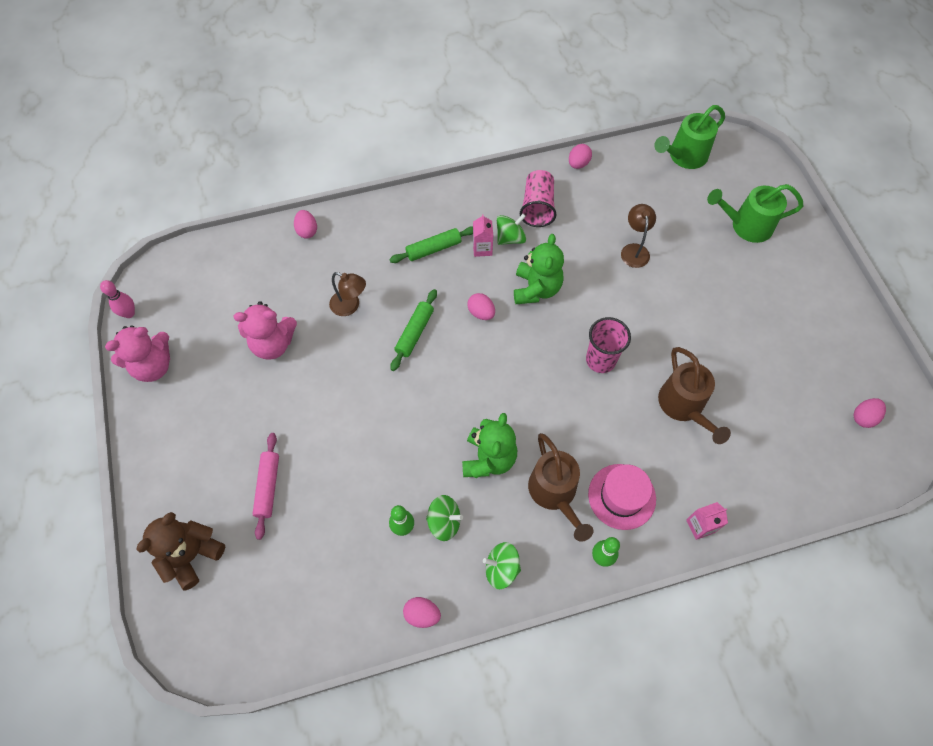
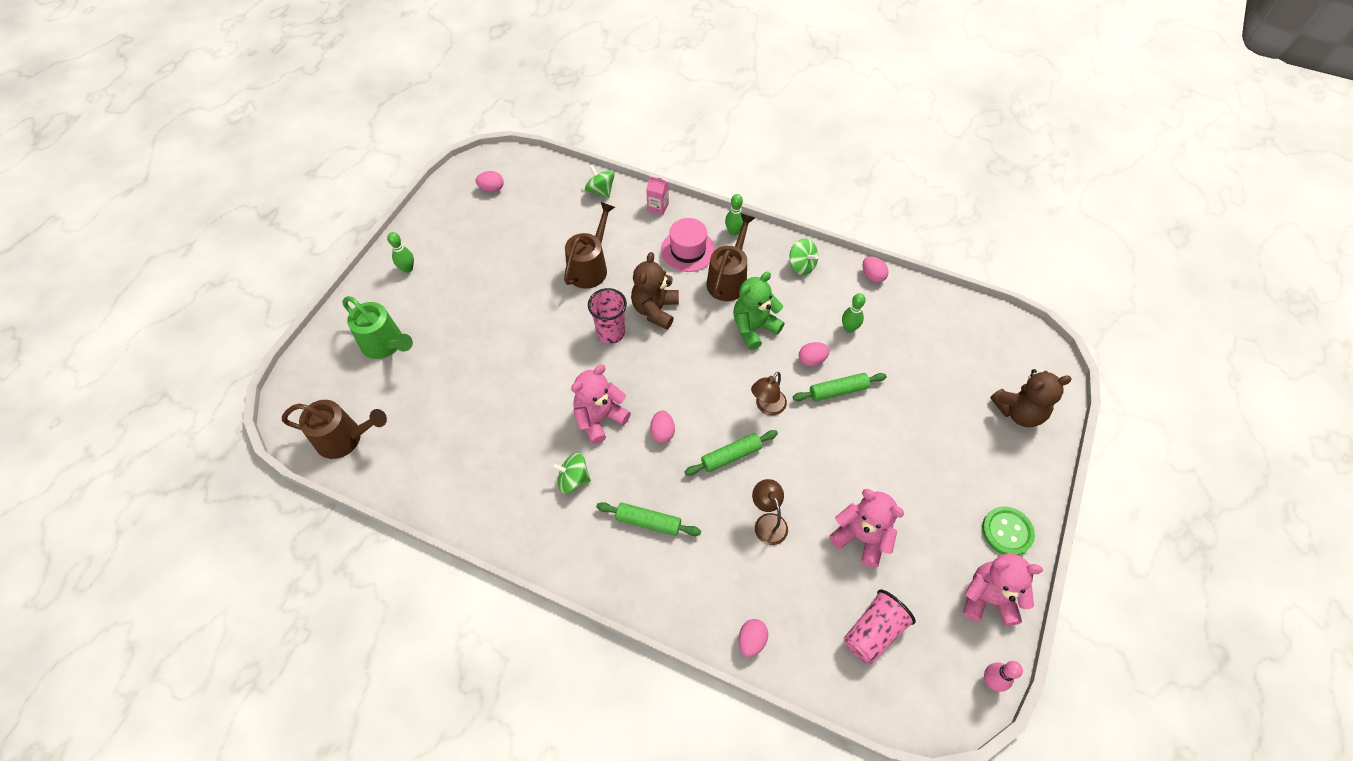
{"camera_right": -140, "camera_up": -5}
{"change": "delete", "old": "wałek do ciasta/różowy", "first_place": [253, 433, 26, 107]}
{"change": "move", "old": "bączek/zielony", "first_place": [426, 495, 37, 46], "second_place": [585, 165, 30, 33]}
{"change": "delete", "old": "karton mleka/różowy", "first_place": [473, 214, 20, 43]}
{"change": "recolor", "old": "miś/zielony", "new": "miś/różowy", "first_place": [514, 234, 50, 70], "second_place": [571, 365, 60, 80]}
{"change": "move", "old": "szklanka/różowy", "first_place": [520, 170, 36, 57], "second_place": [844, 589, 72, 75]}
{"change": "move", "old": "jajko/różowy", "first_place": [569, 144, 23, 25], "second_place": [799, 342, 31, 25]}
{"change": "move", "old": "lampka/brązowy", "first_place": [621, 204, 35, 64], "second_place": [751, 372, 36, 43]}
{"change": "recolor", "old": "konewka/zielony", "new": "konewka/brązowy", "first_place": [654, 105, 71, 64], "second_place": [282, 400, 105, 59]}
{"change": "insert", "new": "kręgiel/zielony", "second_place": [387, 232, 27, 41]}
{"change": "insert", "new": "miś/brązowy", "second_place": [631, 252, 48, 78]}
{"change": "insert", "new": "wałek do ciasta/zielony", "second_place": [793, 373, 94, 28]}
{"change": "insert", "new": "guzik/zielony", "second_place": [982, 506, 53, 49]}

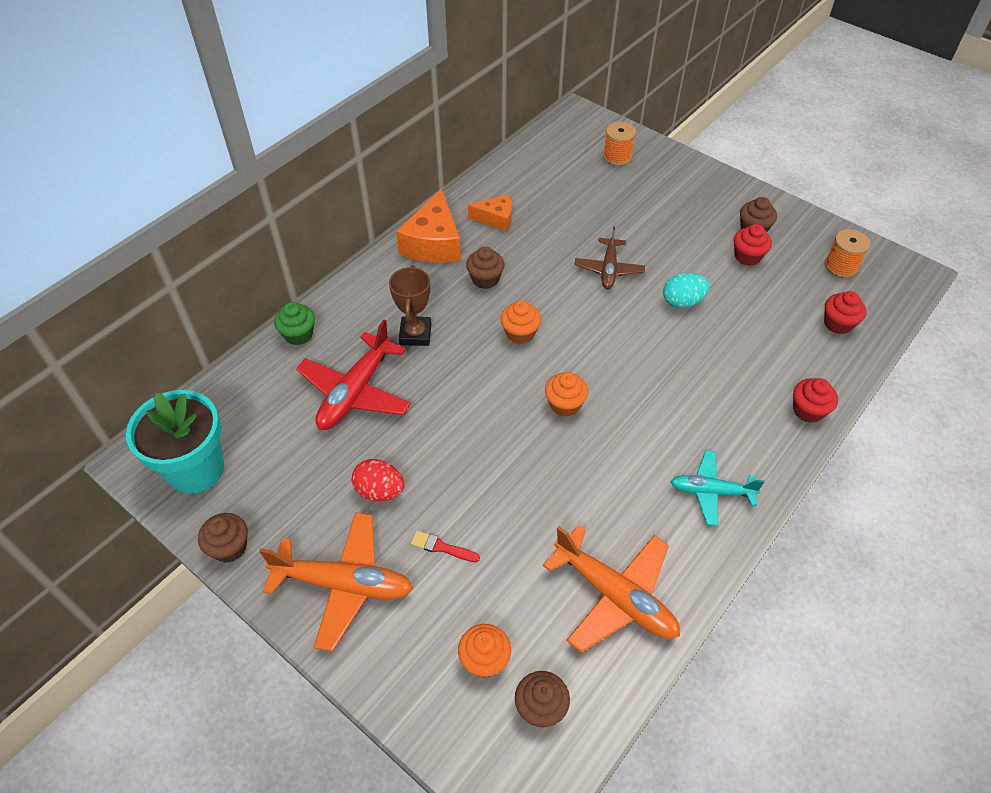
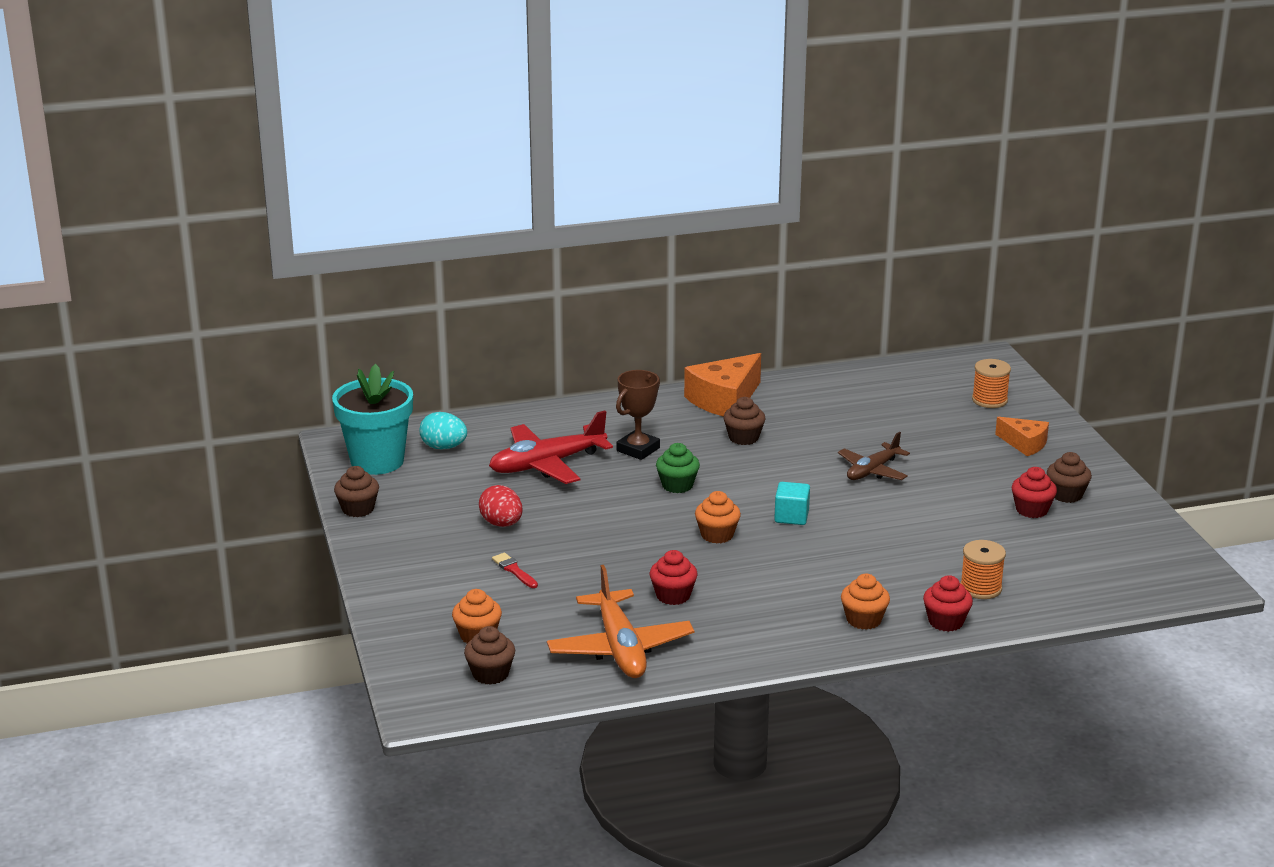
{"camera_right": 35, "camera_up": -25}
{"change": "delete", "old": "samolot/pomarańczowy", "first_place": [259, 512, 154, 140]}
{"change": "move", "old": "muffinka/zielony", "first_place": [274, 302, 41, 43], "second_place": [656, 443, 44, 50]}
{"change": "move", "old": "ser/pomarańczowy", "first_place": [468, 194, 44, 37], "second_place": [995, 417, 54, 39]}
{"change": "move", "old": "muffinka/pomarańczowy", "first_place": [501, 301, 40, 43], "second_place": [841, 574, 49, 56]}
{"change": "move", "old": "jajko/turkusowy", "first_place": [663, 273, 47, 35], "second_place": [419, 412, 48, 37]}
{"change": "delete", "old": "samolot/turkusowy", "first_place": [670, 450, 94, 76]}
{"change": "move", "old": "muffinka/czerwony", "first_place": [824, 291, 42, 43], "second_place": [650, 550, 48, 55]}
{"change": "move", "old": "szpulka/pomarańczowy", "first_place": [825, 229, 45, 49], "second_place": [960, 540, 46, 59]}
{"change": "insert", "new": "sześcian/turkusowy", "second_place": [774, 482, 36, 43]}

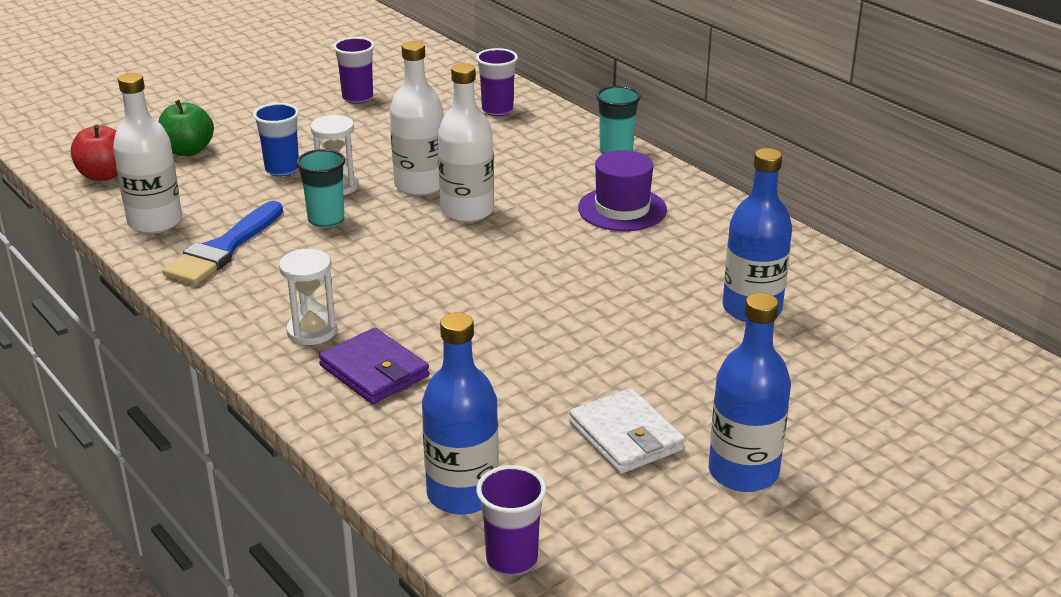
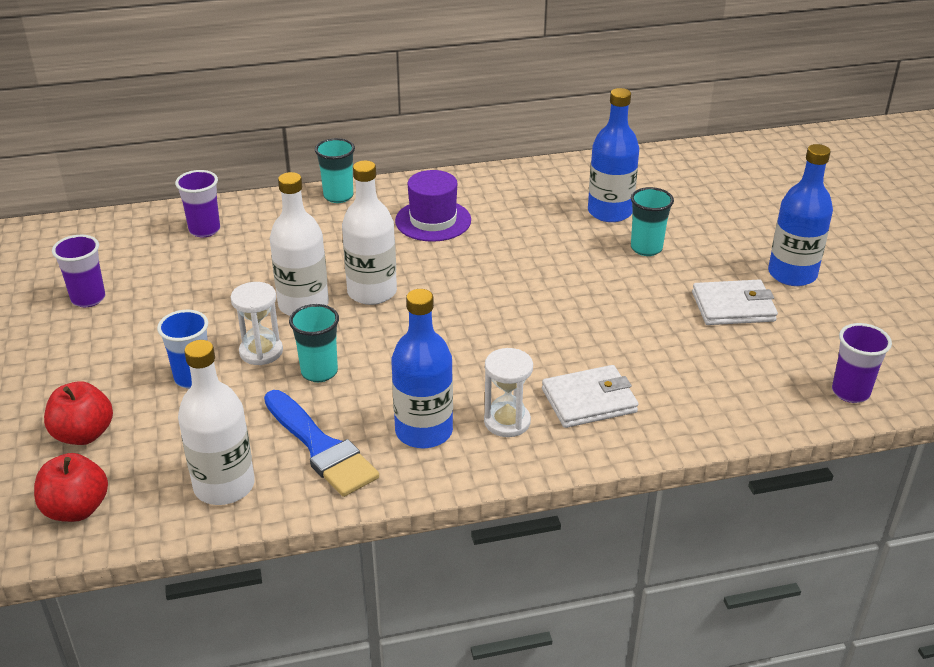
{"camera_right": -65, "camera_up": 5}
{"change": "recolor", "old": "jabłko/zielony", "new": "jabłko/czerwony", "first_place": [158, 100, 56, 56], "second_place": [44, 381, 69, 64]}
{"change": "recolor", "old": "portfel/fioletowy", "new": "portfel/biały", "first_place": [319, 328, 110, 76], "second_place": [542, 365, 96, 63]}
{"change": "move", "old": "butelka/niebieski", "first_place": [422, 312, 77, 203], "second_place": [391, 289, 62, 159]}
{"change": "insert", "new": "szklanka/turkusowy", "second_place": [631, 187, 43, 69]}

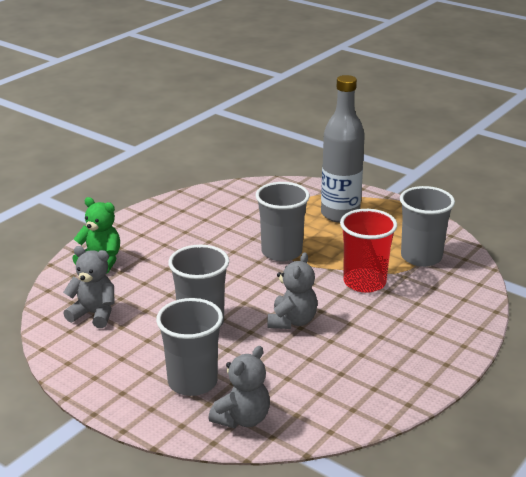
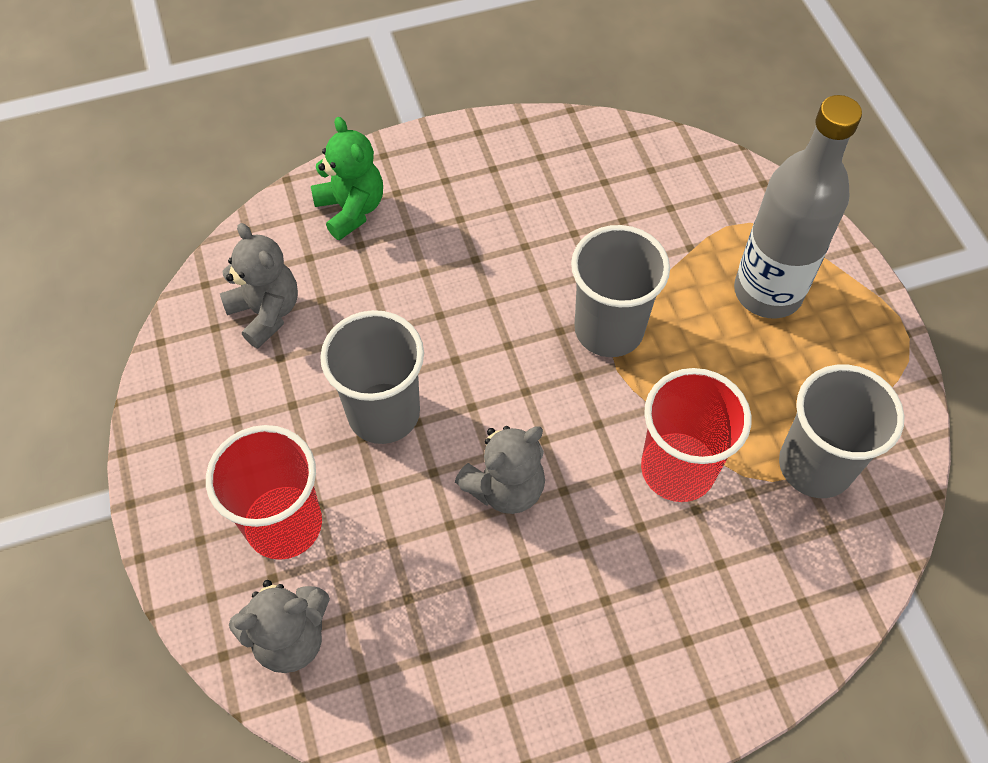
{"camera_right": 35, "camera_up": 30}
{"change": "recolor", "old": "szklanka/szary", "new": "szklanka/czerwony", "first_place": [156, 298, 67, 98], "second_place": [206, 425, 116, 135]}

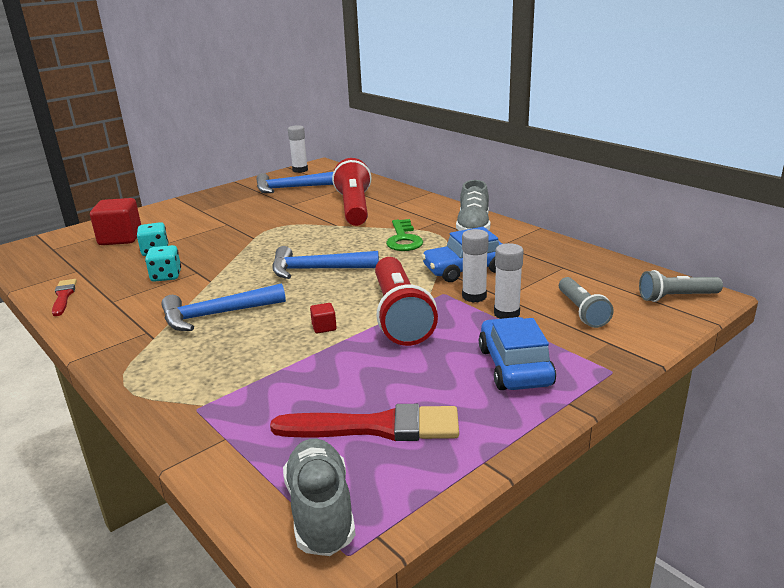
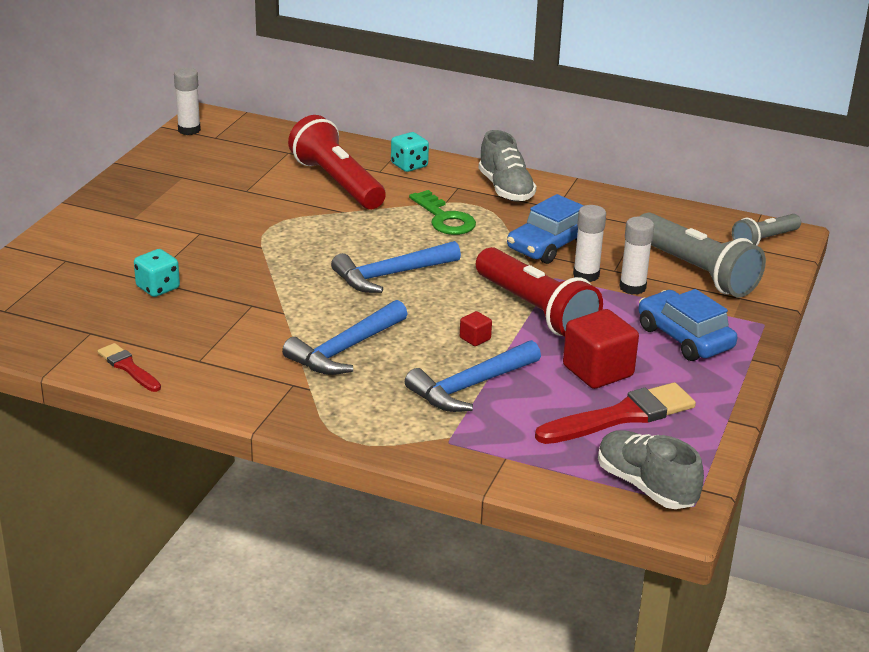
{"camera_right": -30, "camera_up": 5}
{"change": "move", "old": "sześcian/czerwony", "first_place": [90, 198, 51, 47], "second_place": [563, 309, 76, 80]}
{"change": "move", "old": "kostka do gry/turkusowy", "first_place": [145, 245, 36, 37], "second_place": [391, 132, 38, 40]}
{"change": "move", "old": "młotek/niebieski", "first_place": [256, 172, 77, 21], "second_place": [405, 340, 136, 72]}
{"change": "resize", "old": "latarka/szary", "first_place": [559, 277, 55, 51], "second_place": [639, 213, 127, 84], "factor": 1.77}

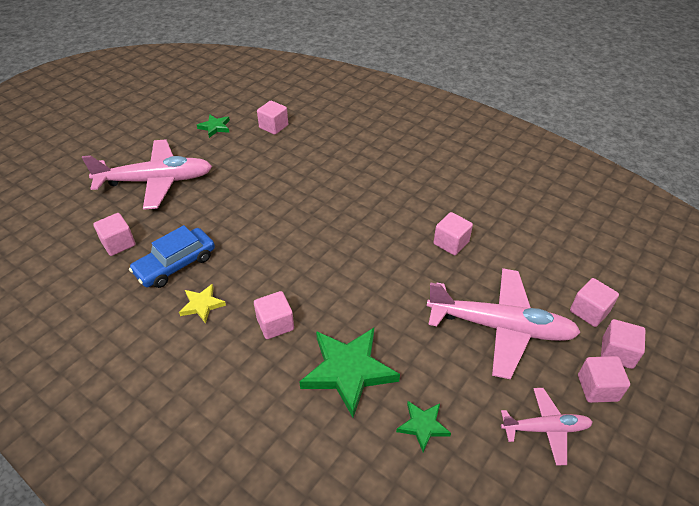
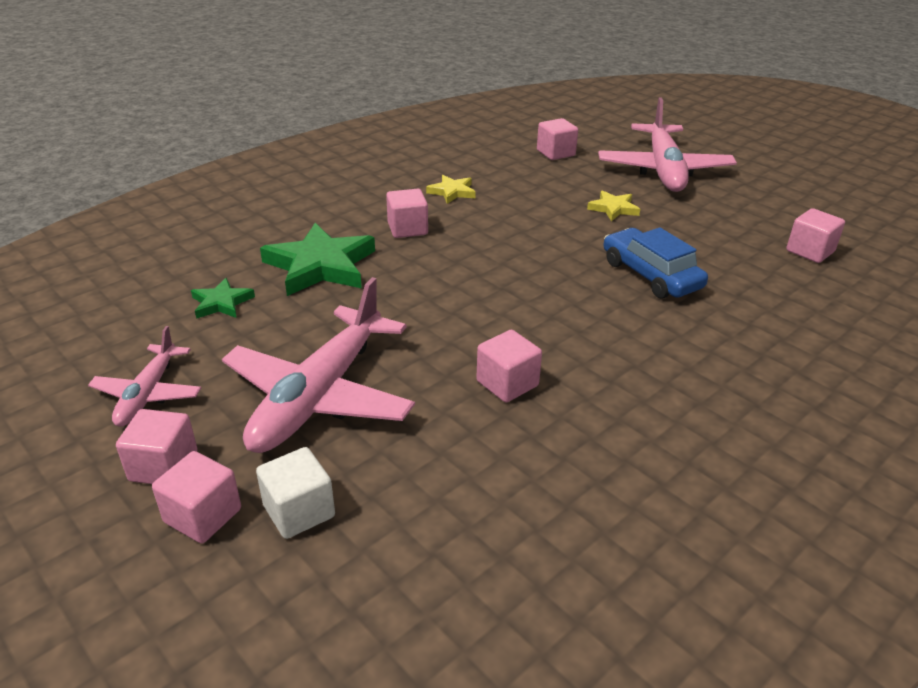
{"camera_right": 100, "camera_up": -10}
{"change": "move", "old": "samochód/niebieski", "first_place": [129, 225, 86, 63], "second_place": [604, 227, 104, 72]}
{"change": "delete", "old": "gwiazda/zielony", "first_place": [197, 115, 33, 23]}
{"change": "recolor", "old": "sześcian/różowy", "new": "sześcian/biały", "first_place": [570, 278, 49, 49], "second_place": [256, 447, 79, 92]}
{"change": "insert", "new": "gwiazda/żółty", "second_place": [587, 190, 53, 31]}

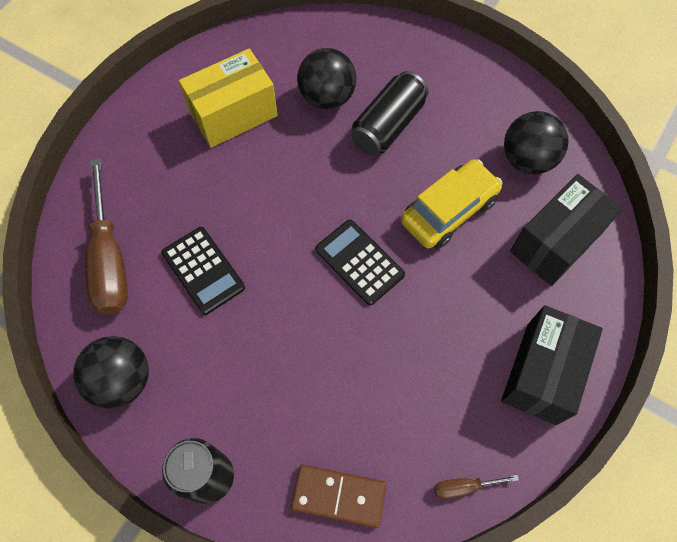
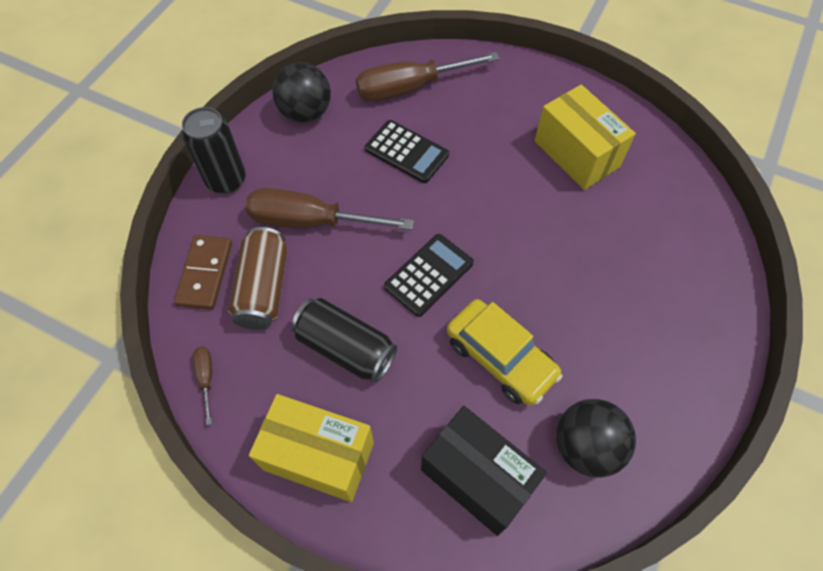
{"camera_right": 85, "camera_up": -5}
{"change": "rotate", "old": "kalkulator/czarny", "first_place": [161, 227, 84, 88], "second_place": [365, 120, 84, 63], "degrees": -105}
{"change": "delete", "old": "piłka/czarny", "first_place": [297, 48, 59, 62]}
{"change": "move", "old": "puszka/czarny", "first_place": [351, 71, 78, 84], "second_place": [291, 298, 106, 84]}
{"change": "recolor", "old": "pudełko/czarny", "new": "pudełko/żółty", "first_place": [501, 305, 102, 120], "second_place": [249, 394, 125, 108]}
{"change": "insert", "new": "puszka/brązowy", "second_place": [228, 227, 59, 103]}
{"change": "insert", "new": "śrubokręt/brązowy", "second_place": [245, 188, 169, 42]}

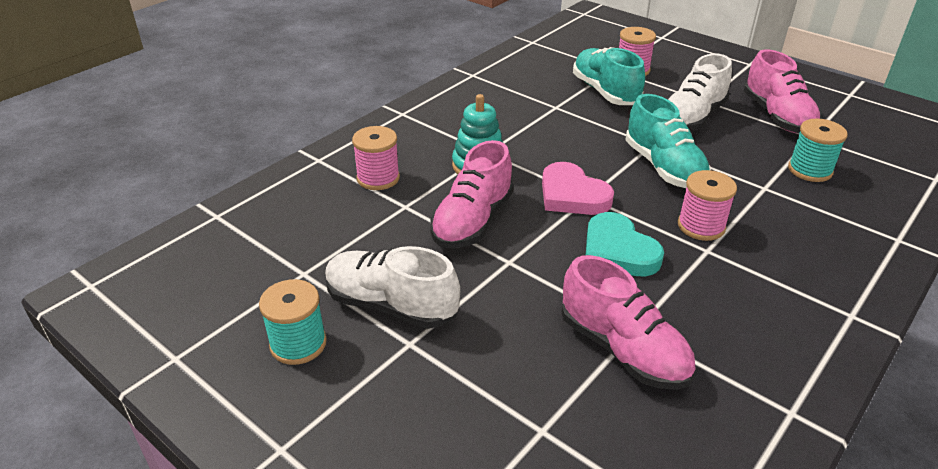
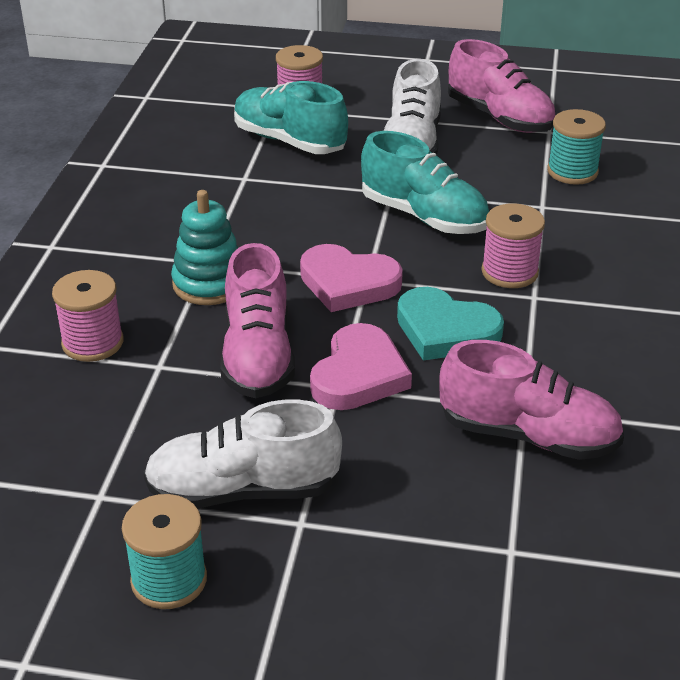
{"camera_right": -30, "camera_up": 0}
{"change": "insert", "new": "serce/różowy", "second_place": [310, 323, 102, 87]}

